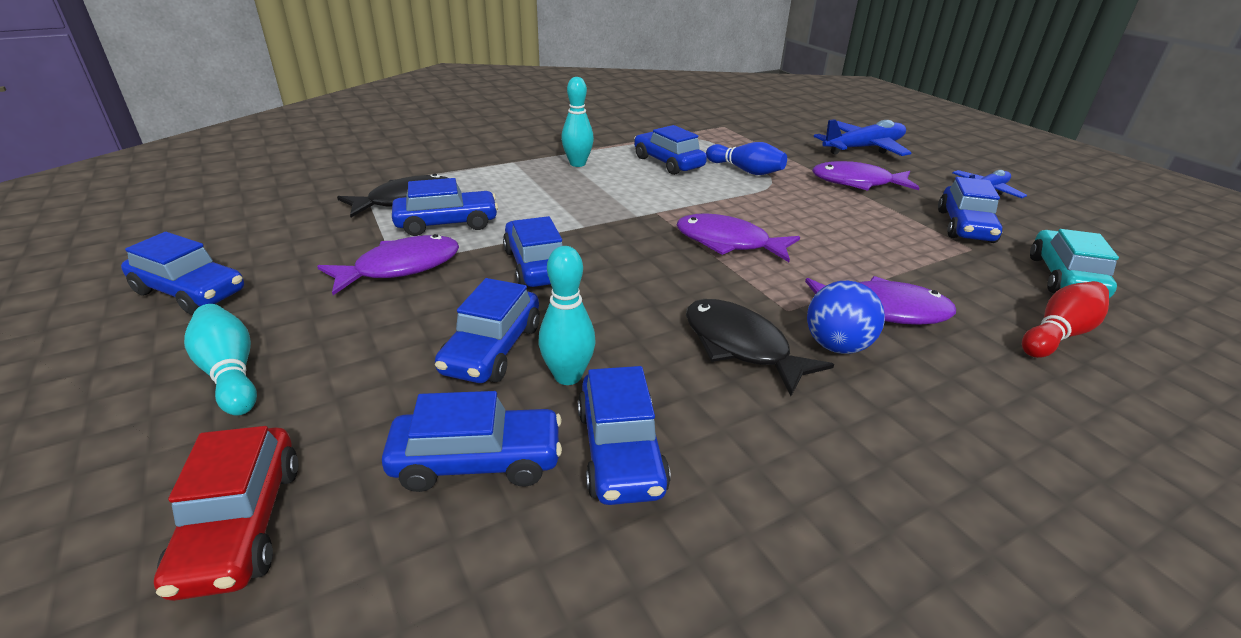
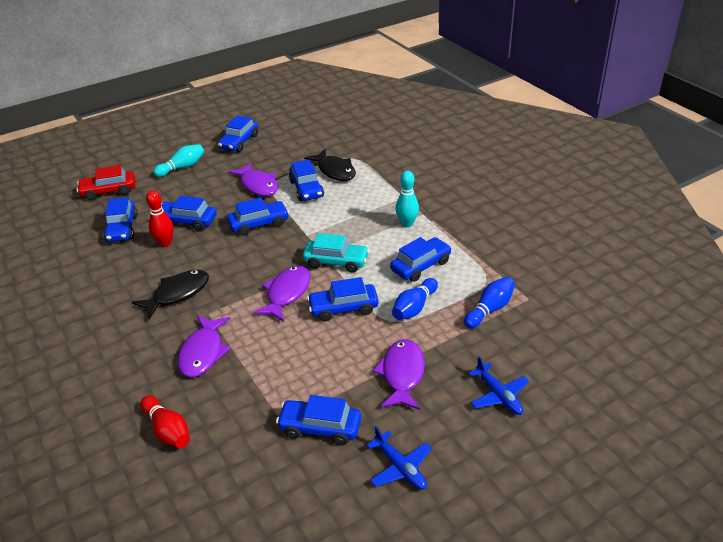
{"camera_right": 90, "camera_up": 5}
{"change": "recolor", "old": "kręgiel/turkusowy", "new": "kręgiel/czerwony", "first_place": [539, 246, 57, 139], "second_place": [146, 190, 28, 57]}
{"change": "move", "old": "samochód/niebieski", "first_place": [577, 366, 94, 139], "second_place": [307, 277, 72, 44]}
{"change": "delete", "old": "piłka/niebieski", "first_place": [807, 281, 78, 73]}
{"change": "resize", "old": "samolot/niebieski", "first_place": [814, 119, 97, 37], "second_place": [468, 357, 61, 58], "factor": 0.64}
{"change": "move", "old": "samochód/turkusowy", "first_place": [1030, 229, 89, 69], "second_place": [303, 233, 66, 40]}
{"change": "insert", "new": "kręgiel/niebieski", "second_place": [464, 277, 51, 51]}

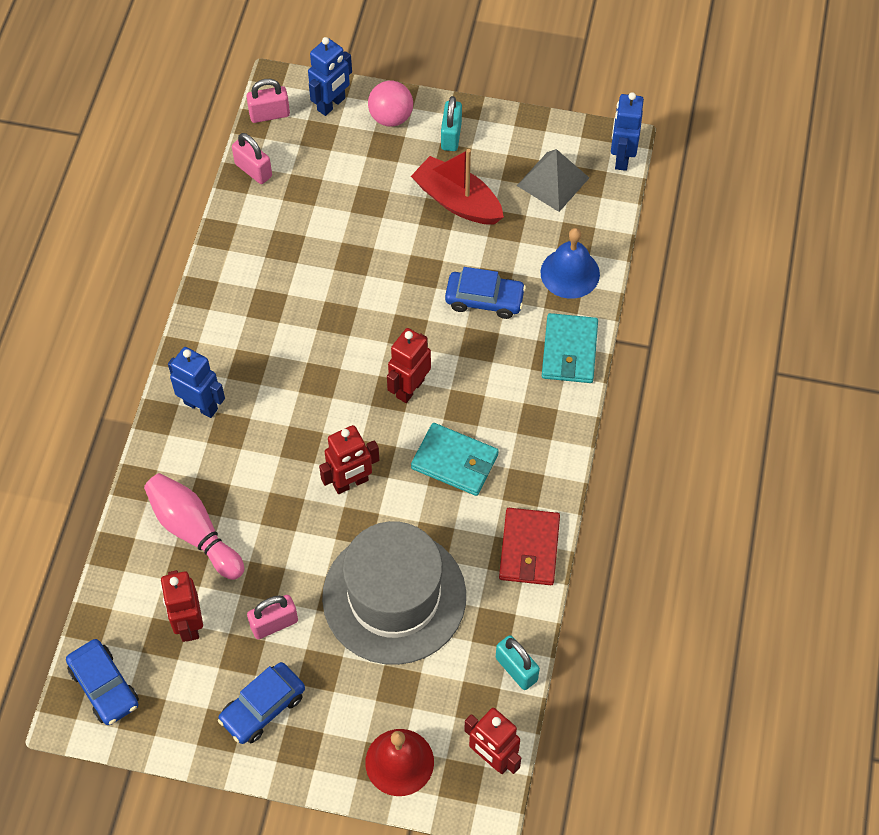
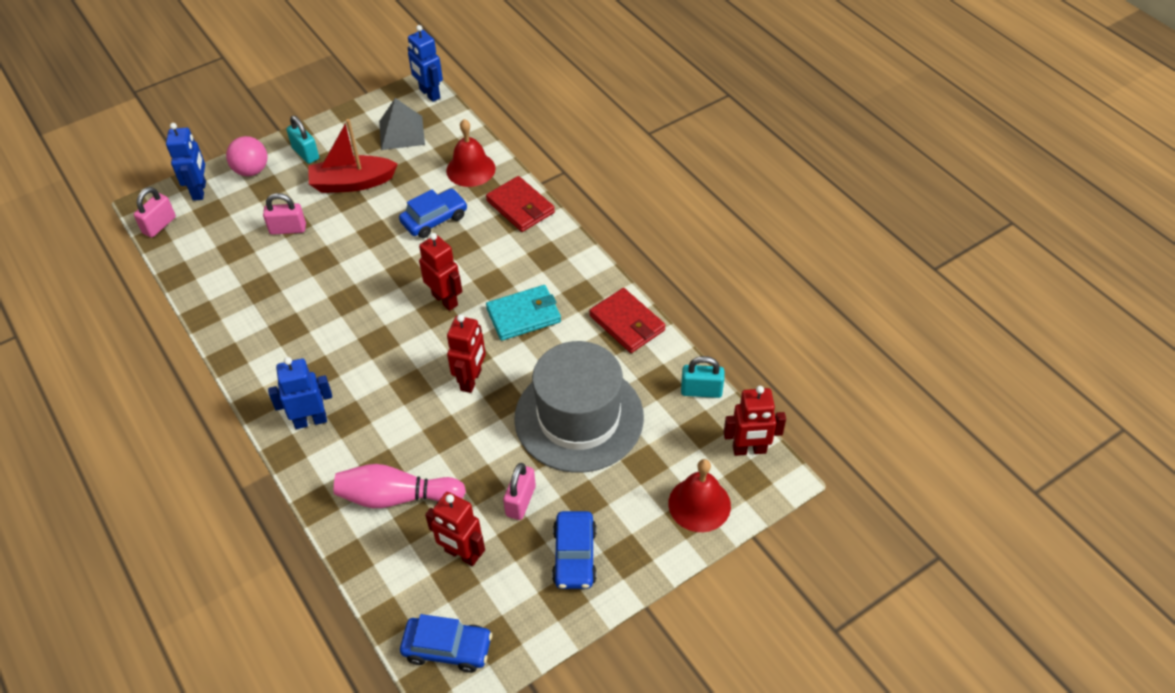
{"camera_right": -45, "camera_up": -10}
{"change": "move", "old": "kłódka/różowy", "first_place": [232, 133, 40, 51], "second_place": [263, 193, 43, 42]}
{"change": "rotate", "old": "robot/czerwony", "first_place": [387, 328, 44, 75], "second_place": [419, 233, 43, 78], "degrees": 150}
{"change": "recolor", "old": "dzwonek/niebieski", "new": "dzwonek/czerwony", "first_place": [541, 228, 59, 71], "second_place": [446, 119, 50, 68]}
{"change": "recolor", "old": "portfel/turkusowy", "new": "portfel/czerwony", "first_place": [542, 313, 56, 70], "second_place": [486, 176, 69, 56]}

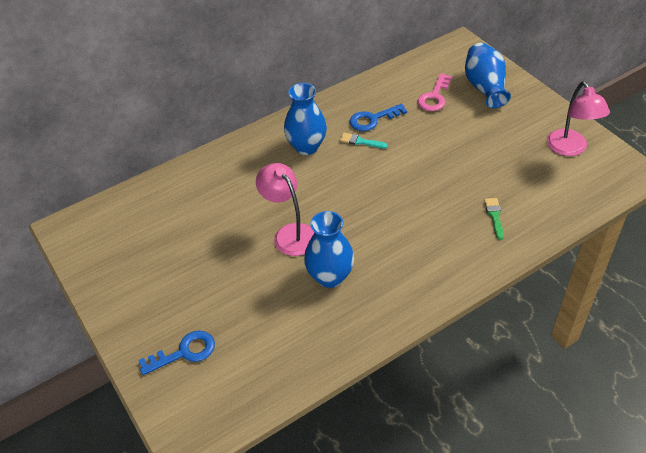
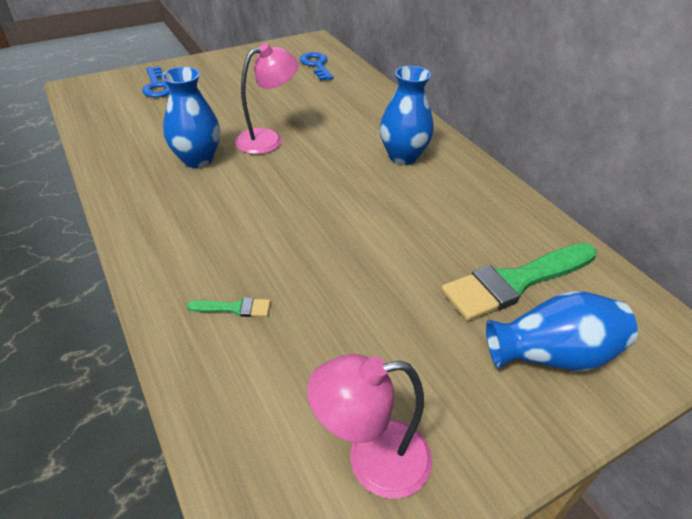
{"camera_right": 90, "camera_up": -5}
{"change": "delete", "old": "pędzel/turkusowy", "first_place": [340, 133, 48, 16]}
{"change": "move", "old": "klucz/niebieski", "first_place": [350, 104, 57, 27], "second_place": [300, 52, 34, 29]}
{"change": "replace", "old": "klucz/różowy", "new": "pędzel/zielony", "first_place": [418, 73, 34, 38], "second_place": [441, 243, 156, 78]}

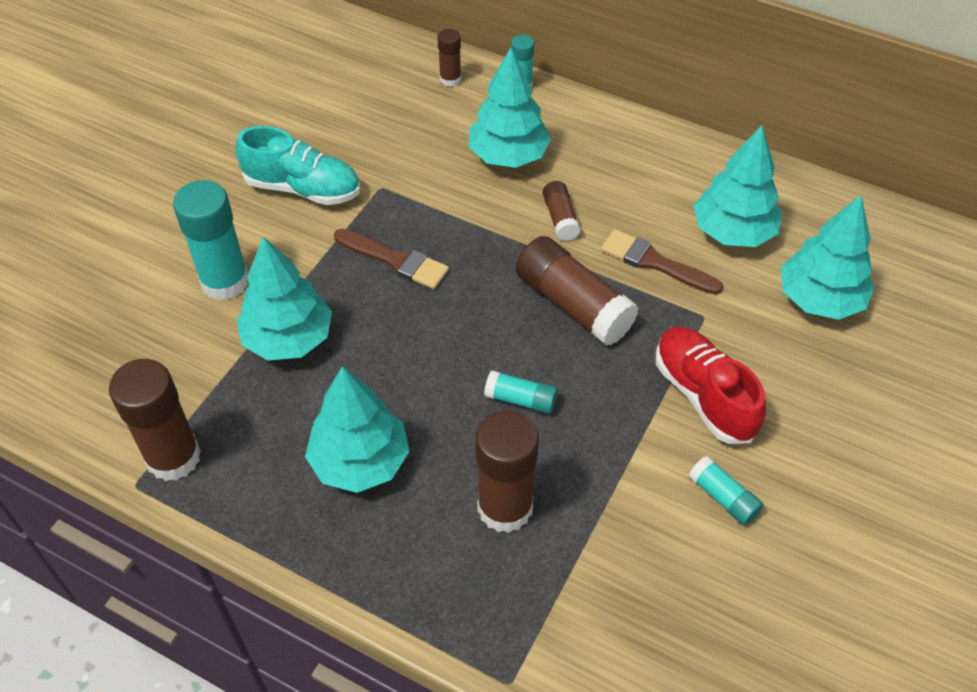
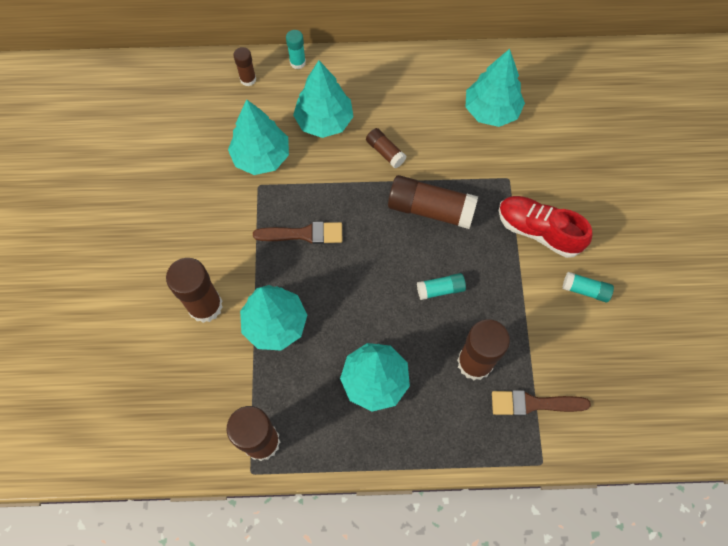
{"camera_right": -30, "camera_up": 15}
{"change": "recolor", "old": "klej w sztyfcie/turkusowy", "new": "klej w sztyfcie/brązowy", "first_place": [173, 180, 75, 120], "second_place": [166, 258, 57, 65]}
{"change": "delete", "old": "but/turkusowy", "first_place": [235, 126, 125, 79]}
{"change": "move", "old": "pędzel/brązowy", "first_place": [601, 229, 122, 66], "second_place": [492, 390, 99, 26]}
{"change": "move", "old": "drzewko/turkusowy", "first_place": [781, 195, 94, 125], "second_place": [228, 100, 61, 75]}

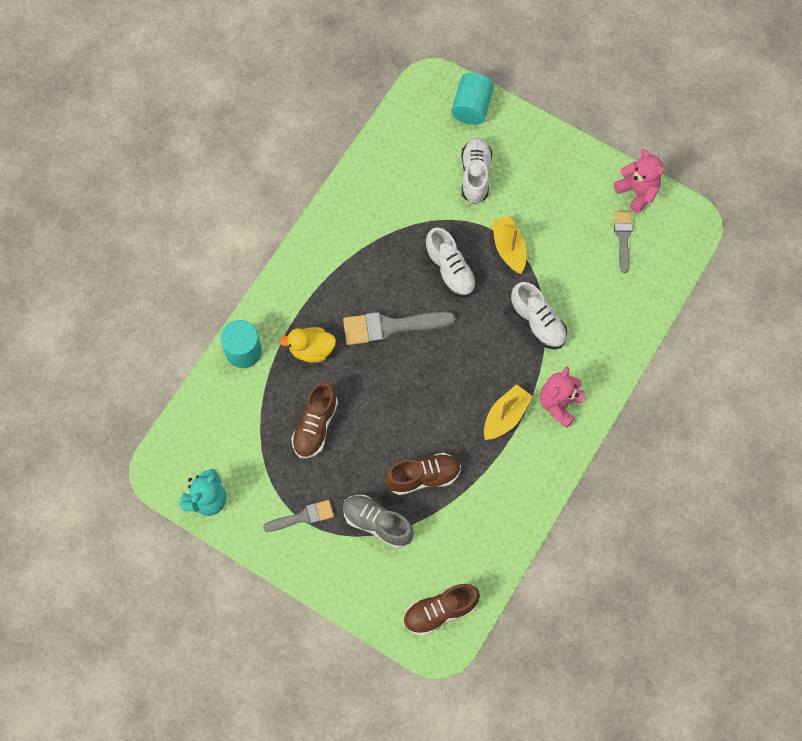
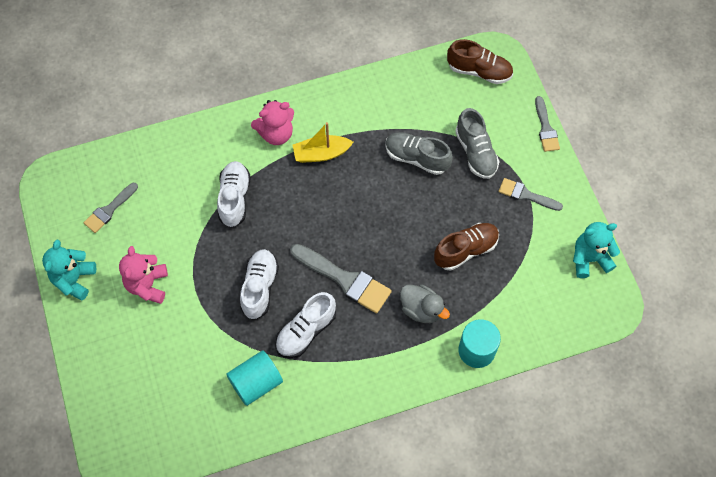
{"camera_right": -140, "camera_up": -5}
{"change": "recolor", "old": "kaczka/żółty", "new": "kaczka/szary", "first_place": [279, 327, 57, 36], "second_place": [400, 285, 50, 38]}
{"change": "recolor", "old": "but/brązowy", "new": "but/szary", "first_place": [384, 453, 77, 42], "second_place": [385, 132, 68, 43]}
{"change": "move", "old": "walec/turkusowy", "first_place": [451, 73, 43, 52], "second_place": [226, 351, 57, 55]}
{"change": "move", "old": "but/biały", "first_place": [461, 138, 31, 66], "second_place": [276, 292, 60, 66]}
{"change": "delete", "old": "łódka/żółty", "first_place": [492, 216, 34, 58]}
{"change": "move", "old": "miś/różowy", "first_place": [614, 149, 50, 64], "second_place": [119, 246, 49, 58]}
{"change": "insert", "new": "miś/turkusowy", "second_place": [42, 240, 54, 61]}
{"change": "insert", "new": "pędzel/szary", "second_place": [535, 96, 25, 56]}

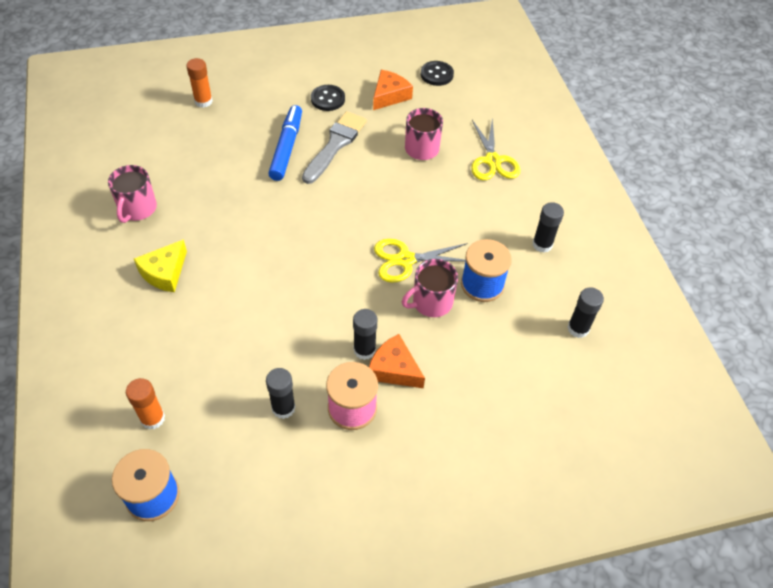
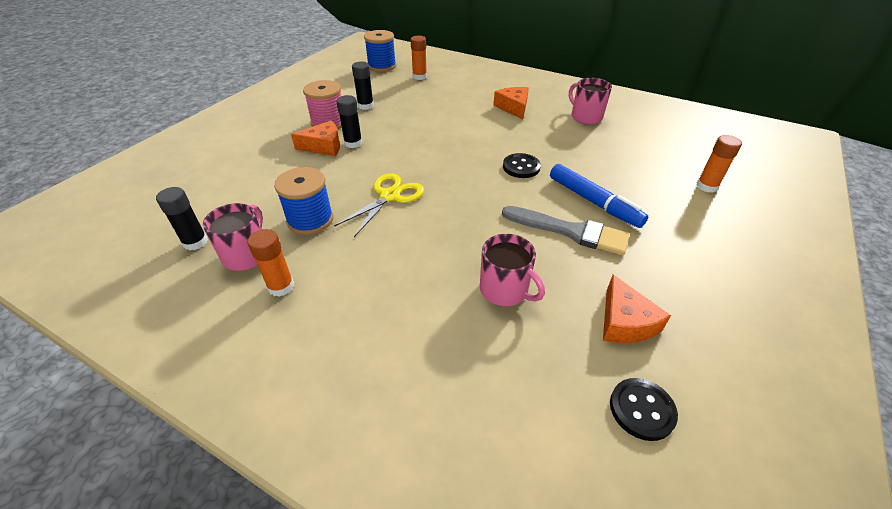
{"camera_right": 135, "camera_up": -10}
{"change": "recolor", "old": "ser/żółty", "new": "ser/pomarańczowy", "first_place": [134, 239, 53, 53], "second_place": [493, 87, 36, 32]}
{"change": "rotate", "old": "pędzel/szary", "first_place": [302, 111, 65, 73], "second_place": [502, 206, 128, 49], "degrees": -45}
{"change": "move", "old": "guzik/czarny", "first_place": [311, 85, 34, 26], "second_place": [503, 153, 38, 25]}
{"change": "move", "old": "kubek/różowy", "first_place": [402, 259, 56, 58], "second_place": [203, 203, 60, 68]}
{"change": "delete", "old": "nożyczki/żółty", "first_place": [471, 117, 49, 63]}
{"change": "recolor", "old": "klej w sztyfcie/czarny", "new": "klej w sztyfcie/pomarańczowy", "first_place": [533, 202, 31, 51], "second_place": [248, 229, 46, 67]}

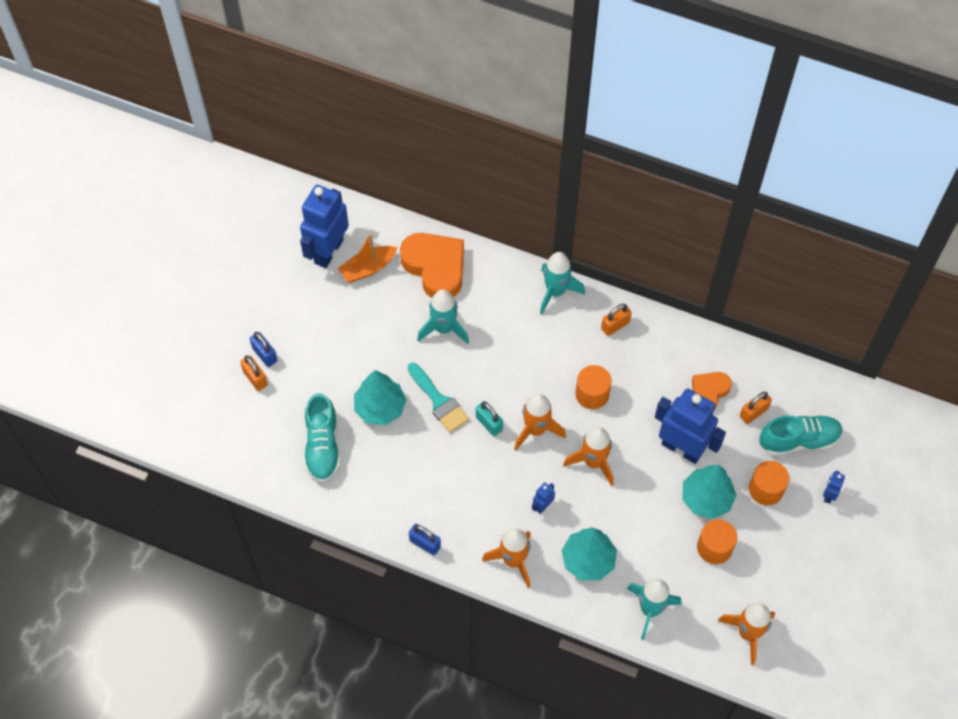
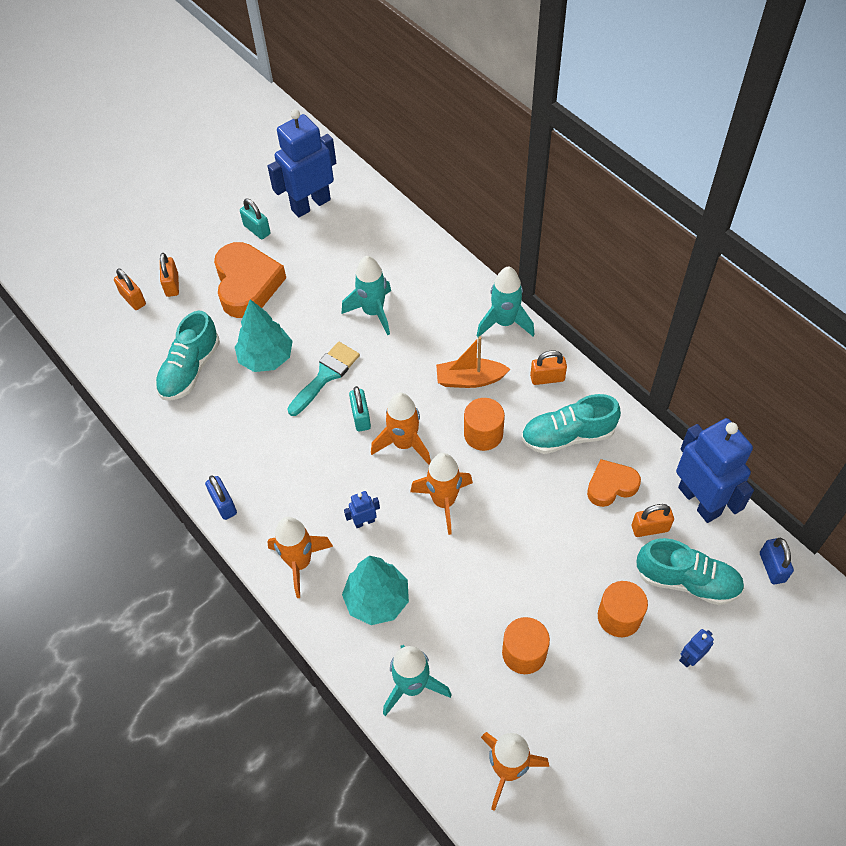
{"camera_right": 30, "camera_up": -5}
{"change": "move", "old": "kłódka/niebieski", "first_place": [250, 332, 27, 35], "second_place": [760, 538, 34, 47]}
{"change": "move", "old": "łódka/pomarańczowy", "first_place": [338, 233, 59, 50], "second_place": [436, 336, 74, 52]}
{"change": "move", "old": "serce/pomarańczowy", "first_place": [400, 233, 64, 65], "second_place": [214, 242, 72, 76]}
{"change": "rotate", "old": "pędzel/turkusowy", "first_place": [408, 363, 61, 70], "second_place": [288, 342, 72, 74], "degrees": -135}
{"change": "move", "old": "robot/niebieski", "first_place": [655, 389, 71, 75], "second_place": [676, 418, 78, 105]}
{"change": "delete", "old": "drzewko/turkusowy", "first_place": [682, 465, 54, 54]}
{"change": "insert", "new": "kłódka/pomarańczowy", "second_place": [114, 268, 32, 42]}
{"change": "insert", "new": "kłódka/turkusowy", "second_place": [240, 199, 30, 40]}
{"change": "insert", "new": "but/turkusowy", "second_place": [521, 394, 100, 60]}

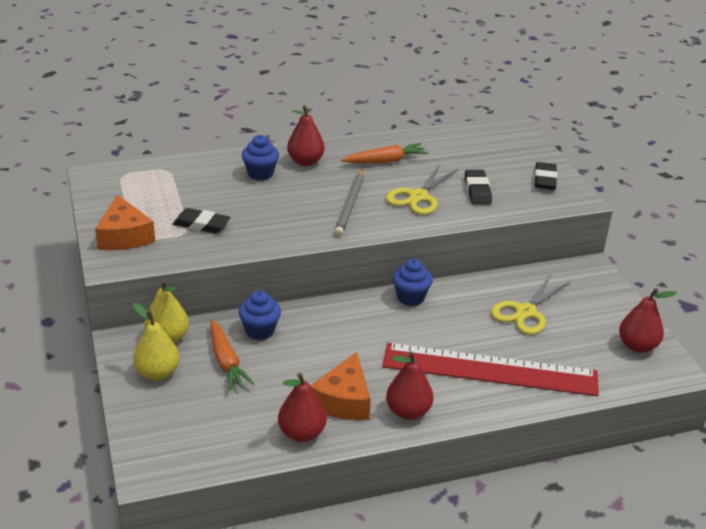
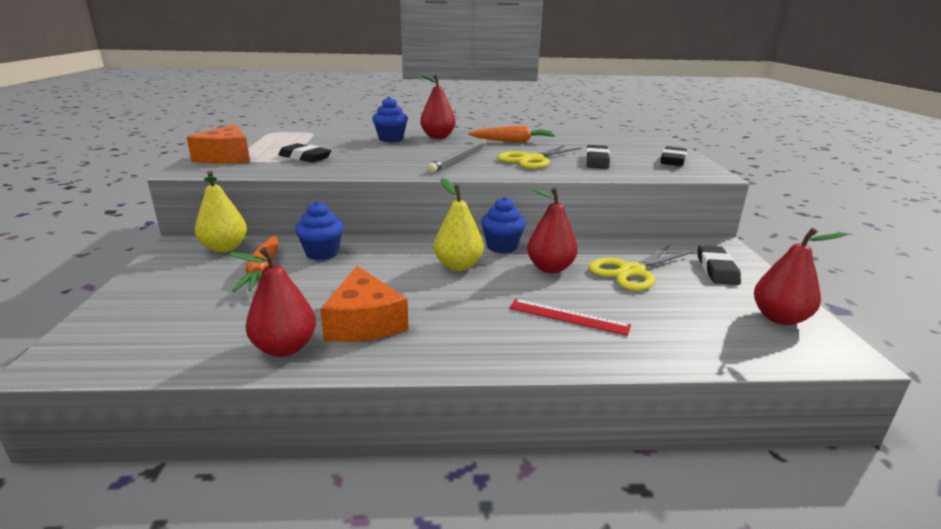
{"camera_right": 15, "camera_up": -10}
{"change": "move", "old": "gruszka/żółty", "first_place": [133, 303, 47, 77], "second_place": [434, 178, 50, 93]}
{"change": "rotate", "old": "ser/pomarańczowy", "first_place": [310, 352, 61, 68], "second_place": [320, 266, 89, 76], "degrees": -45}
{"change": "resize", "old": "linijka/czerwony", "first_place": [382, 343, 217, 53], "second_place": [509, 299, 122, 37], "factor": 0.43}
{"change": "move", "old": "gruszka/czerwony", "first_place": [386, 351, 47, 69], "second_place": [527, 188, 51, 85]}
{"change": "insert", "new": "gumka do mazania/czarny", "second_place": [698, 245, 43, 40]}

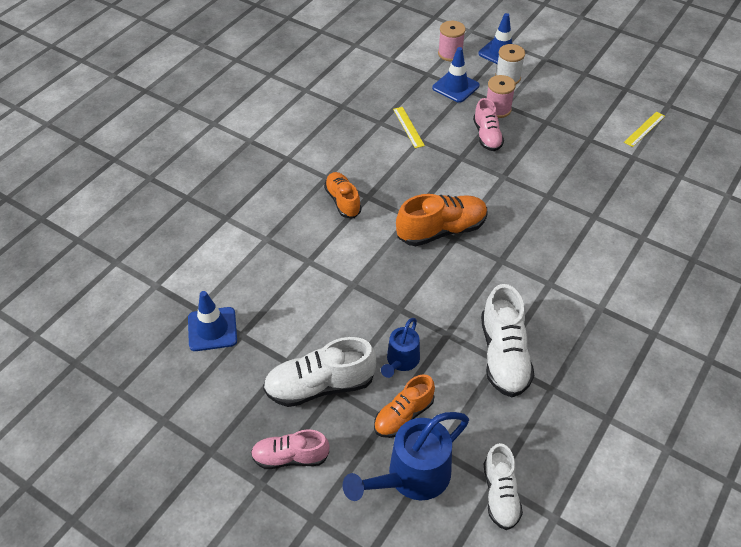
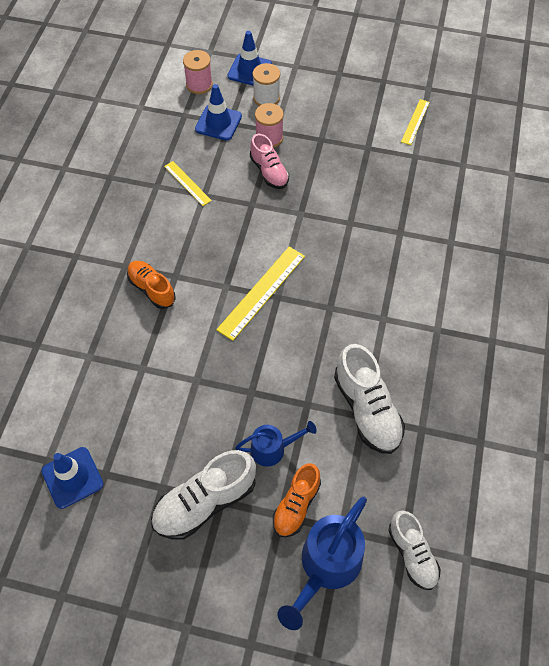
{"camera_right": -20, "camera_up": 10}
{"change": "delete", "old": "but/różowy", "first_place": [251, 429, 79, 40]}
{"change": "rotate", "old": "konewka/niebieski", "first_place": [381, 318, 39, 60], "second_place": [235, 421, 82, 46], "degrees": -105}
{"change": "replace", "old": "but/pomarańczowy", "new": "linijka/żółty", "first_place": [396, 194, 92, 52], "second_place": [216, 247, 89, 94]}

